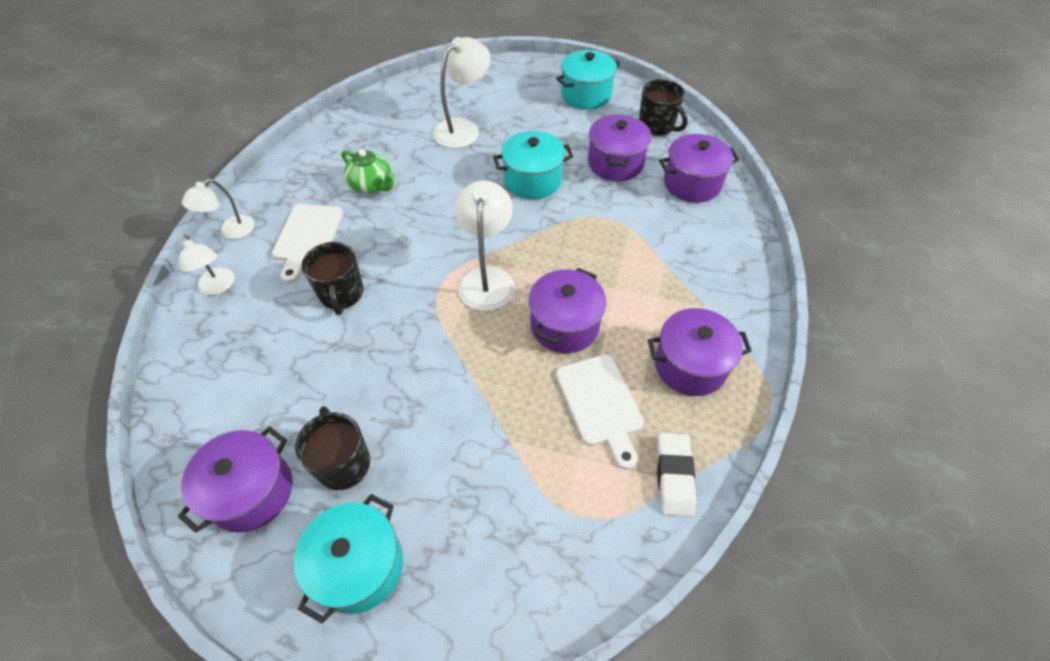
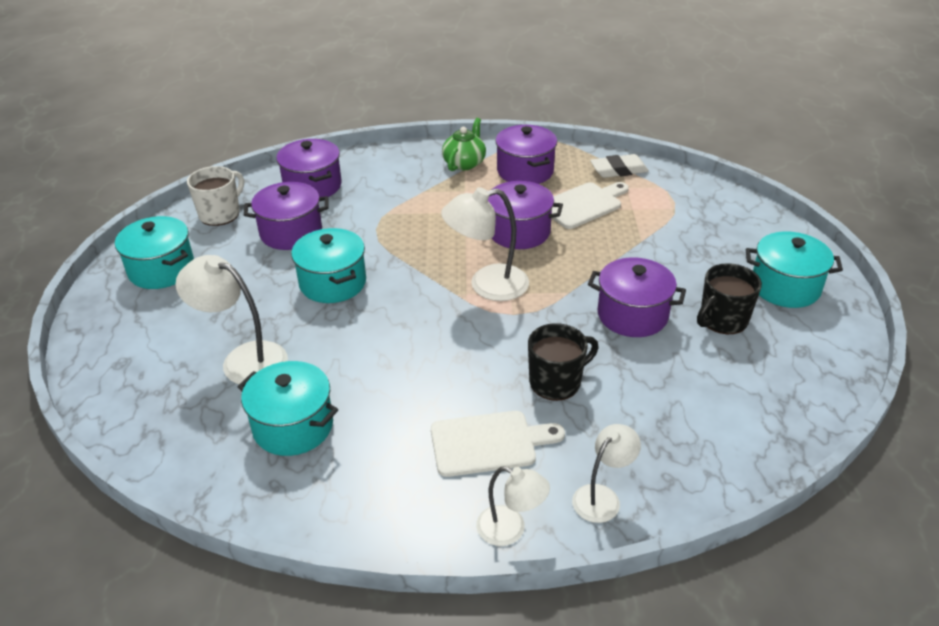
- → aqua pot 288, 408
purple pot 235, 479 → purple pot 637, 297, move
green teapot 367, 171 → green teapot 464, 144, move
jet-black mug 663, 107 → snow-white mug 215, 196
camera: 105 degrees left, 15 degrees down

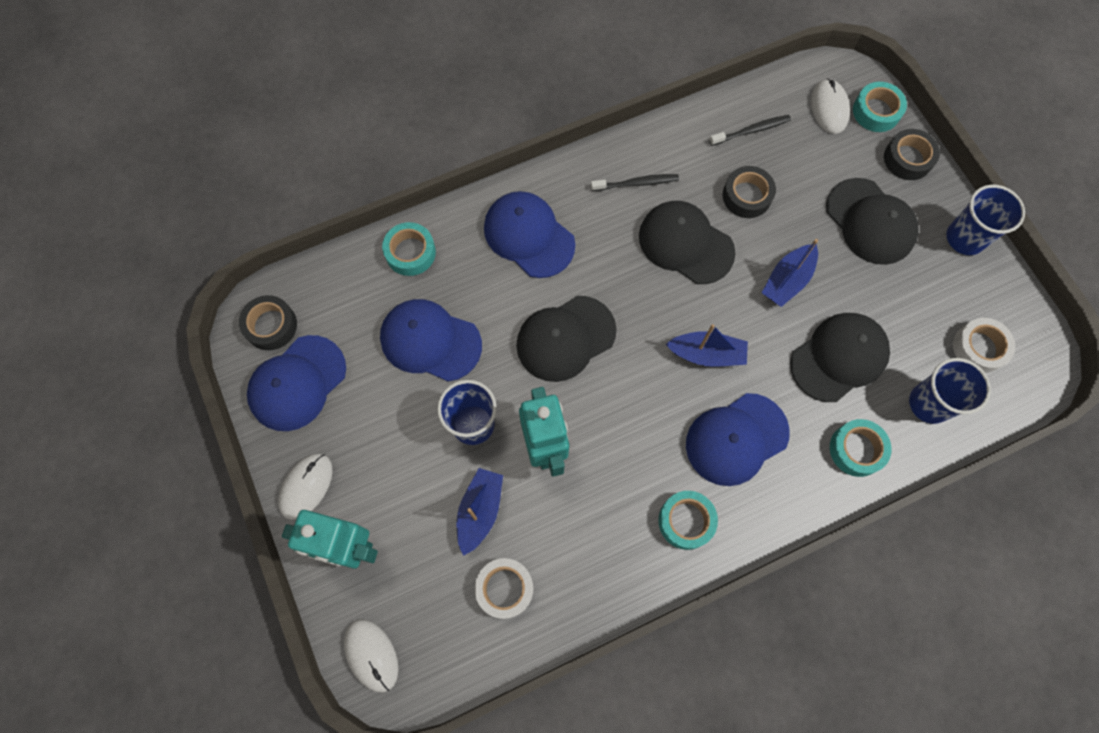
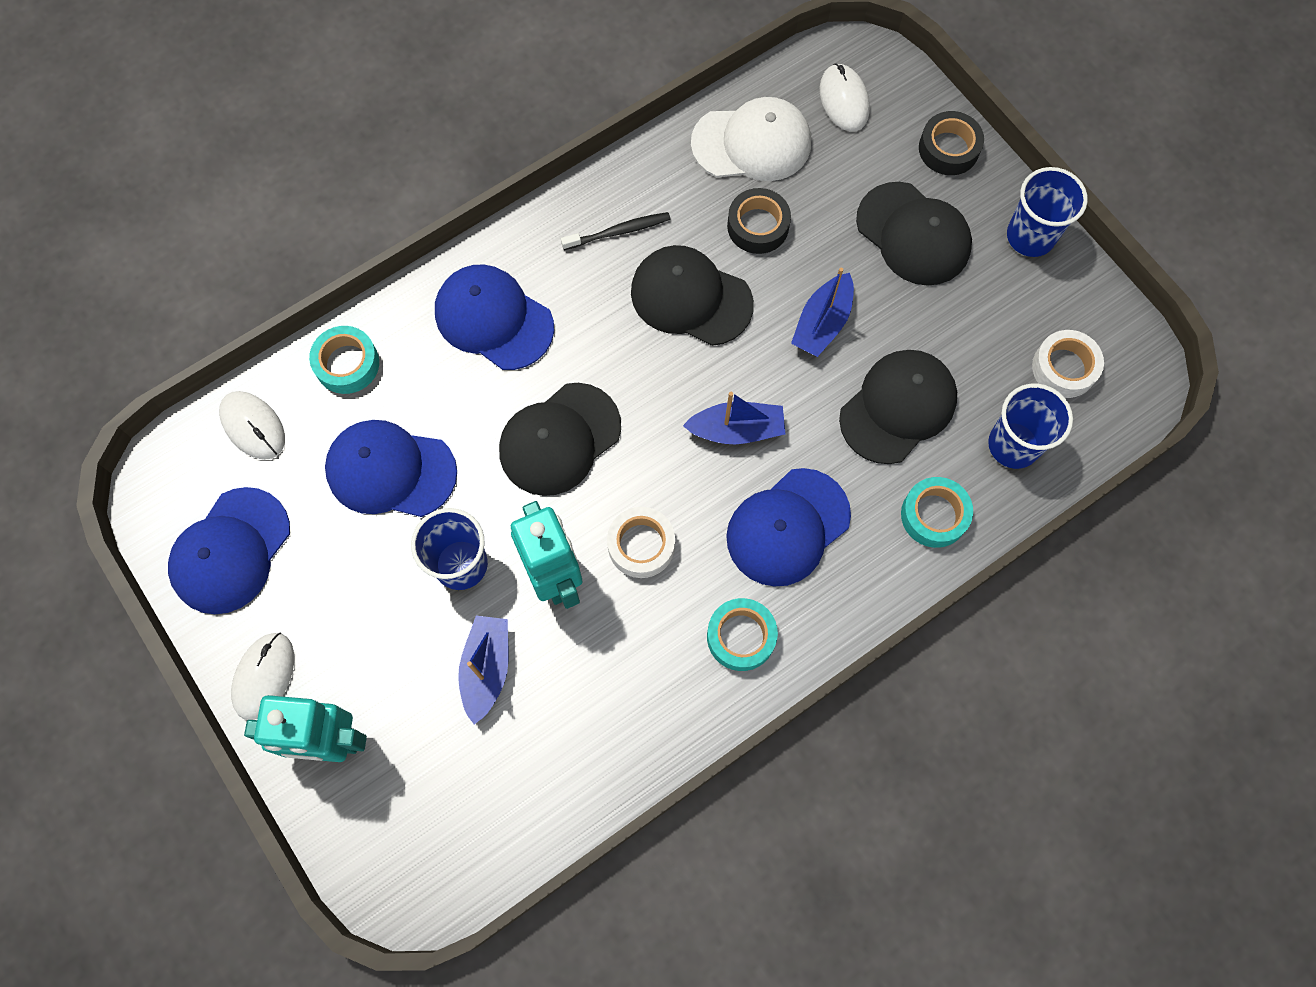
jet-black roll of tape 268, 322 → -
aqua roll of tape 880, 107 → -
snow-white computer mouse 371, 656 → snow-white computer mouse 252, 425, move
snow-white roll of tape 504, 588 → snow-white roll of tape 641, 542, move
jet-black tooth brush 750, 130 → snow-white baseball cap 751, 139
camera: 10 degrees left, 0 degrees up

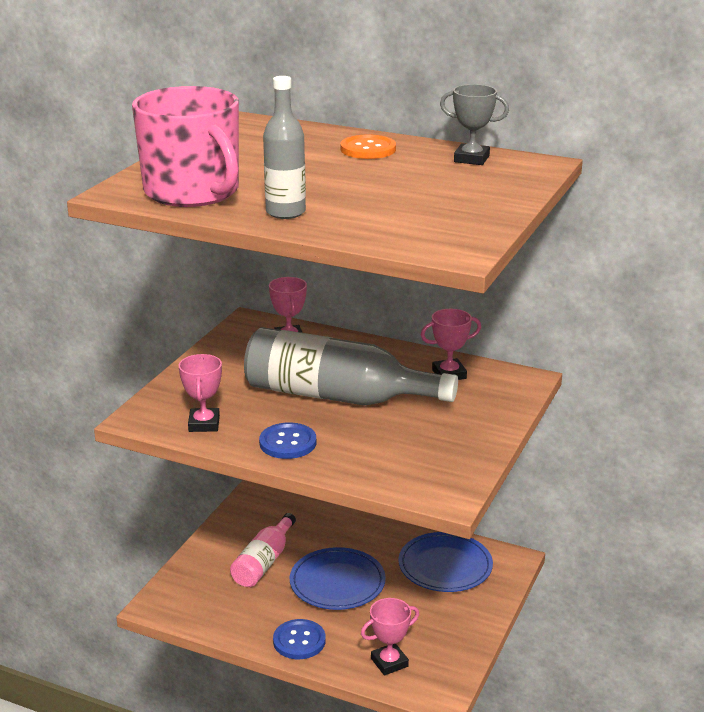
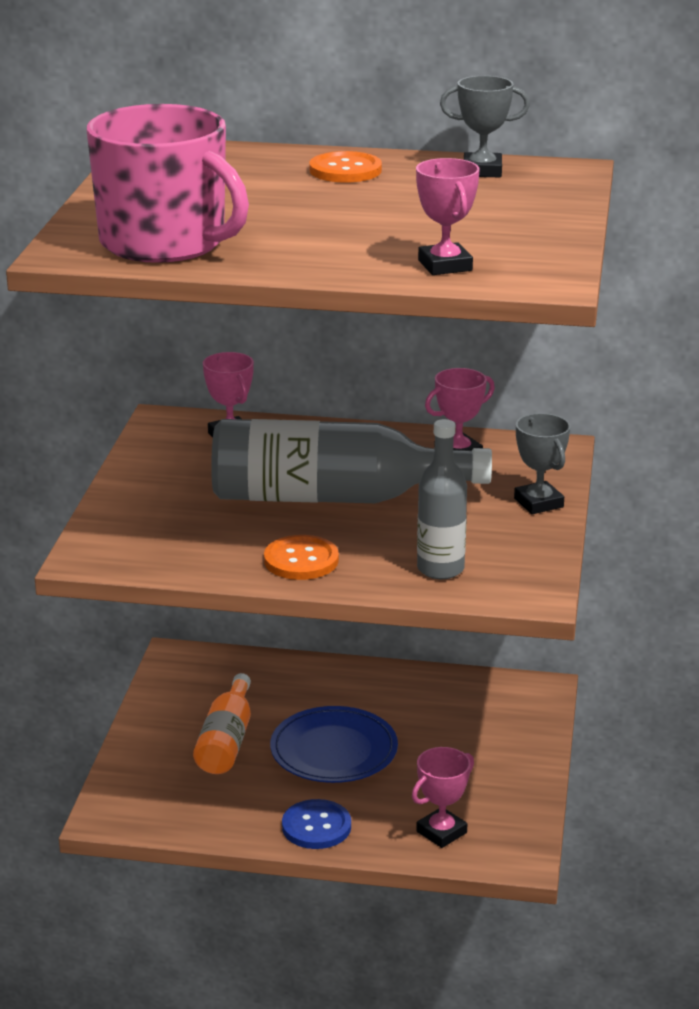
royal blue dinner plate 445, 562 → -
- → ash-grey award cup 542, 463
rosy award cup 200, 393 → rosy award cup 448, 216, move
ash-grey flask 284, 147 → ash-grey flask 442, 499, move
rosy flask 263, 550 → orange flask 222, 723
royal blue shirt button 287, 440 → orange shirt button 301, 557
camera: 15 degrees left, 0 degrees up

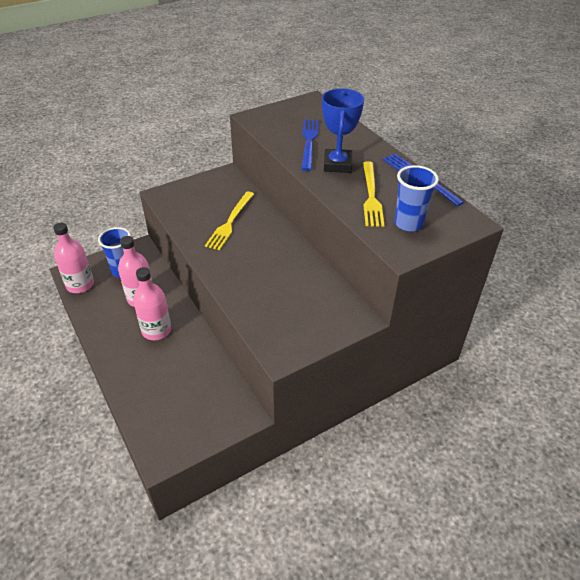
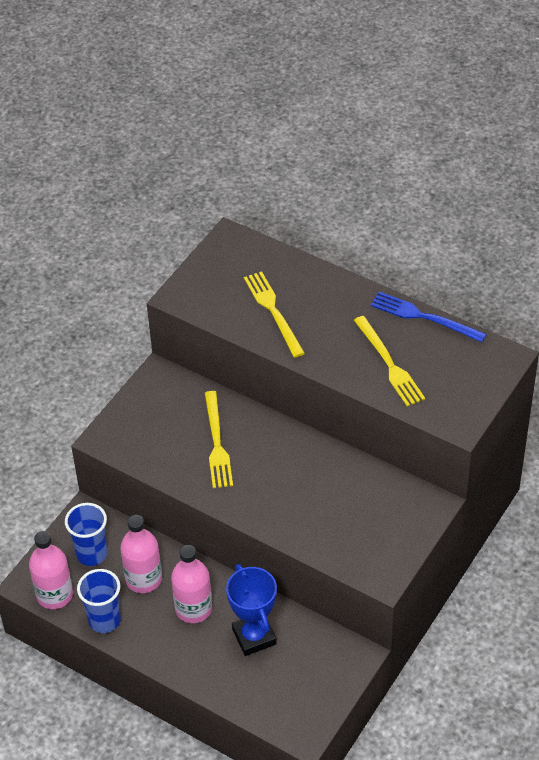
royal blue award cup 343, 130 → royal blue award cup 251, 610, move
royal blue cup 416, 198 → royal blue cup 99, 601, move
royal blue fork 310, 145 → bright yellow fork 274, 314
camera: 25 degrees left, 5 degrees up

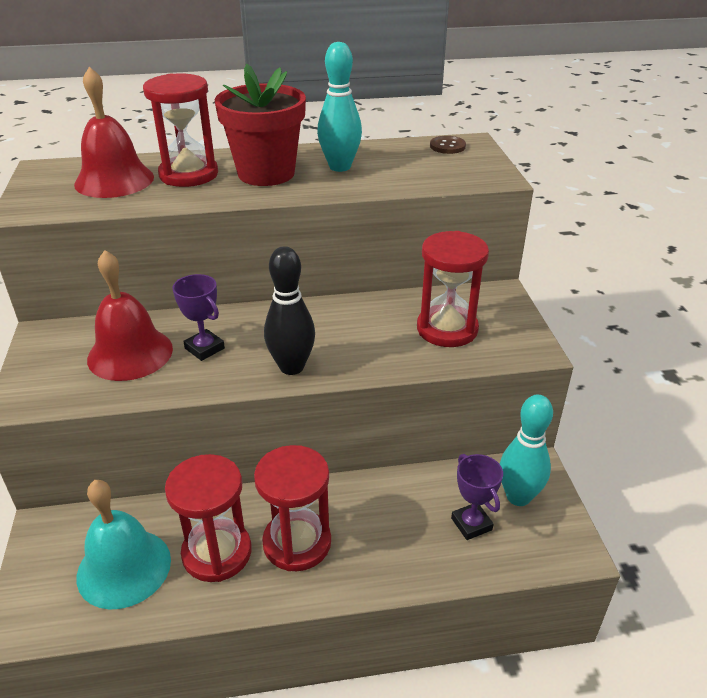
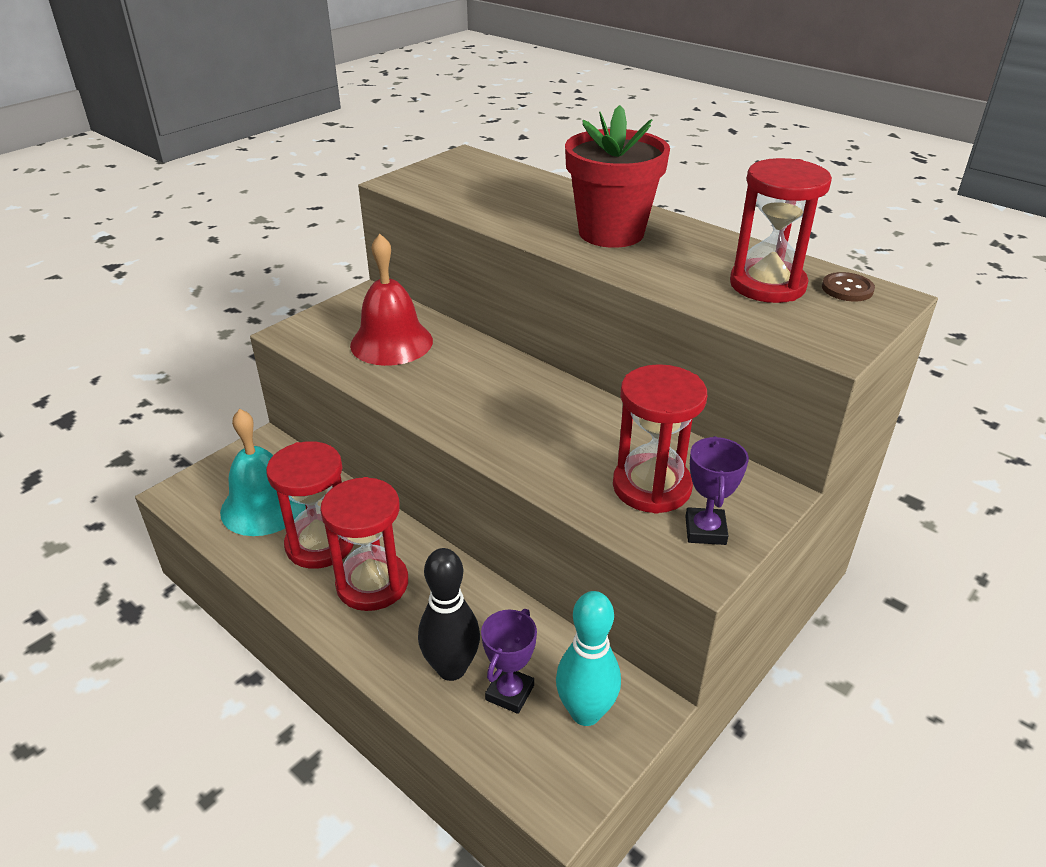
red hand bell 114, 132 → -
aqua tenpin 339, 107 → -
red sandglass 180, 130 → red sandglass 781, 230, move
purple award cup 198, 317 → purple award cup 717, 490, move
jet-black tenpin 289, 310 → jet-black tenpin 449, 614, move
camera: 50 degrees right, 0 degrees up

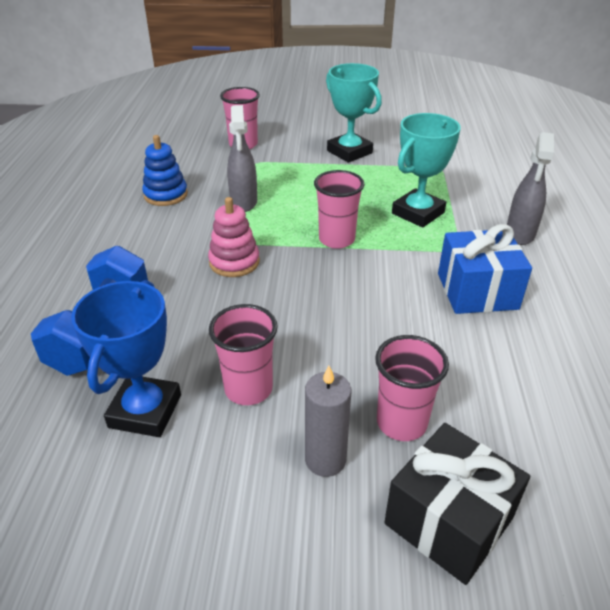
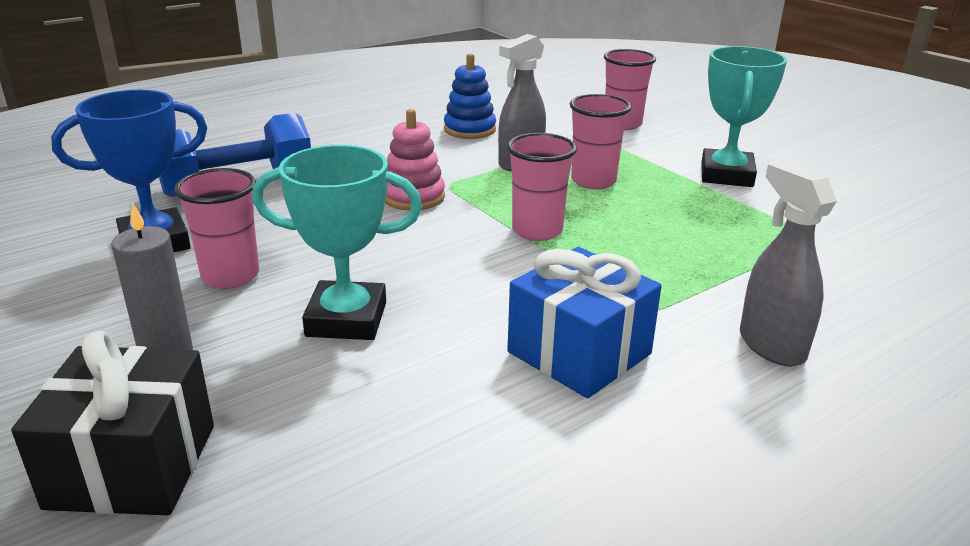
rosy cup 412, 388 → rosy cup 601, 142, move
aqua award cup 426, 170 → aqua award cup 337, 242, move
ash-grey spray cleaner 530, 188 → ash-grey spray cleaner 788, 264, 90 degrees clockwise
camera: 50 degrees right, 10 degrees down

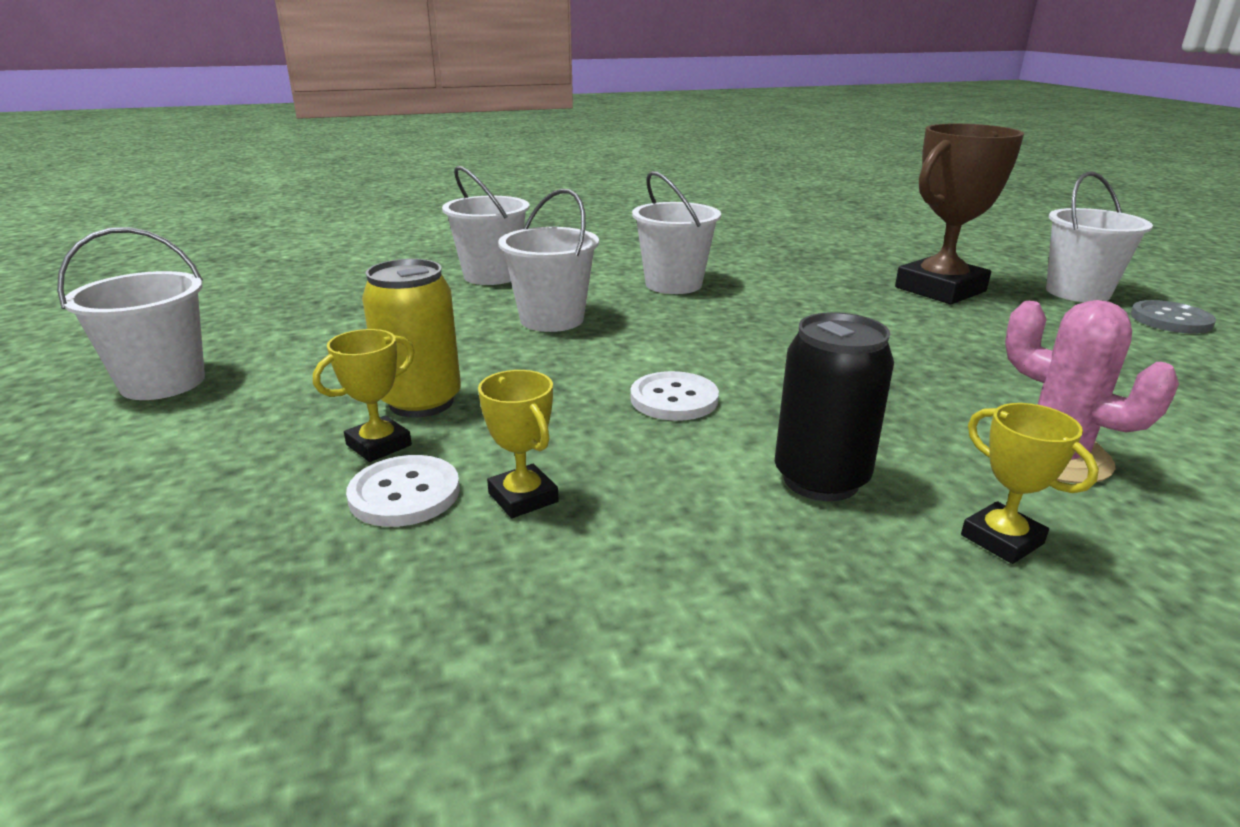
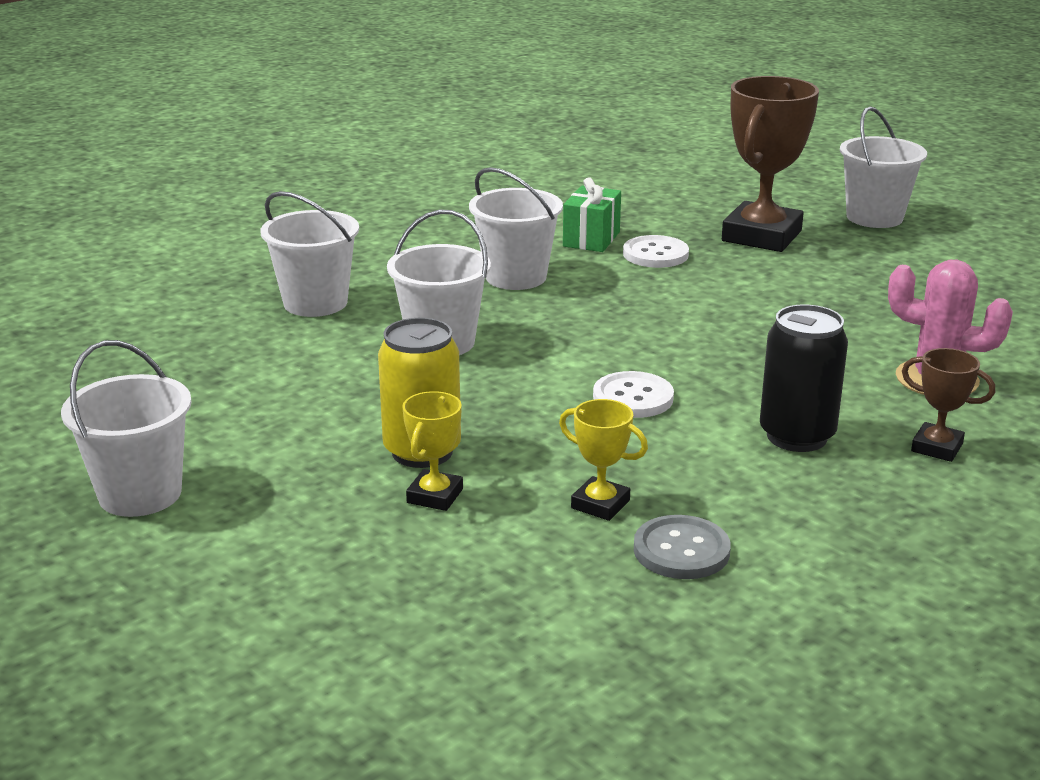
- → green present 592, 215
snow-white shirt button 403, 491 → snow-white shirt button 656, 251, move
ash-grey shirt button 1173, 317 → ash-grey shirt button 682, 547, move
bright yellow award cup 1030, 483 → dark brown award cup 948, 405
camera: 25 degrees left, 0 degrees up

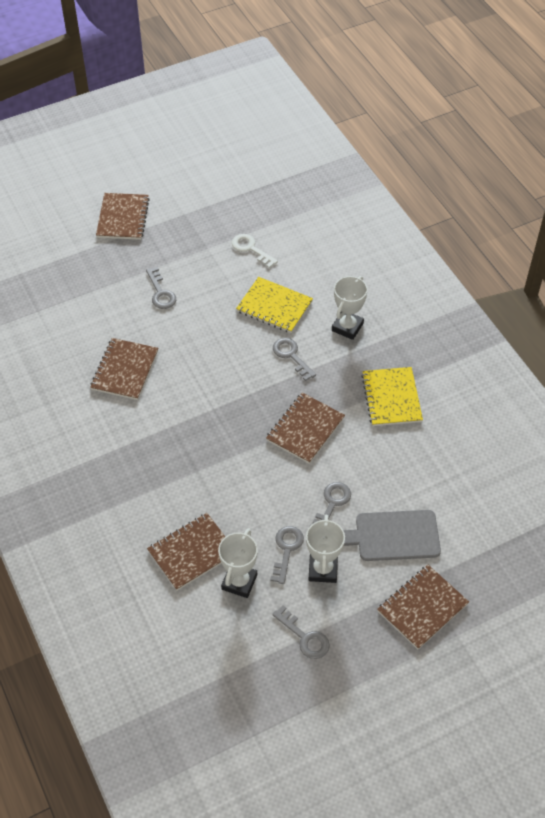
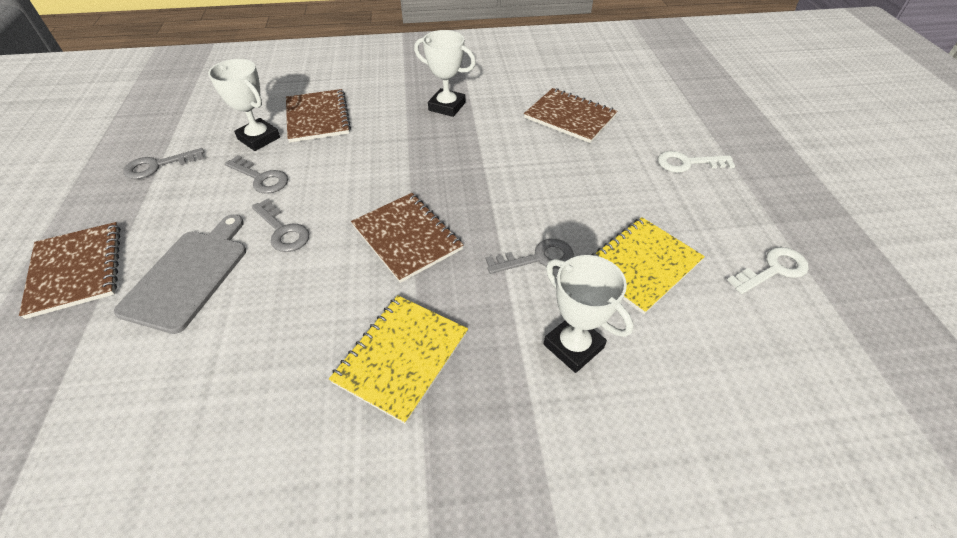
dark brown notebook 123, 216 → -
snow-white award cup 325, 549 → snow-white award cup 445, 73, move
ash-grey door key 161, 288 → snow-white door key 696, 162
bright yellow notebook 392, 396 → bright yellow notebook 398, 359, 75 degrees counterclockwise
camera: 110 degrees right, 5 degrees down

